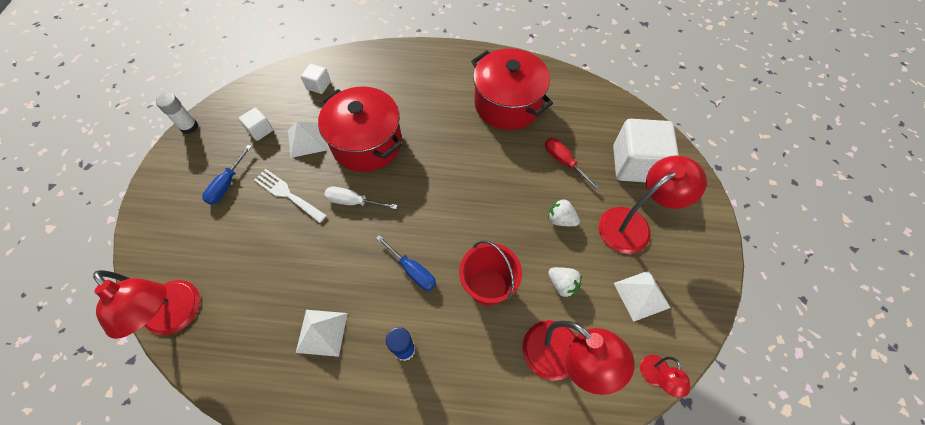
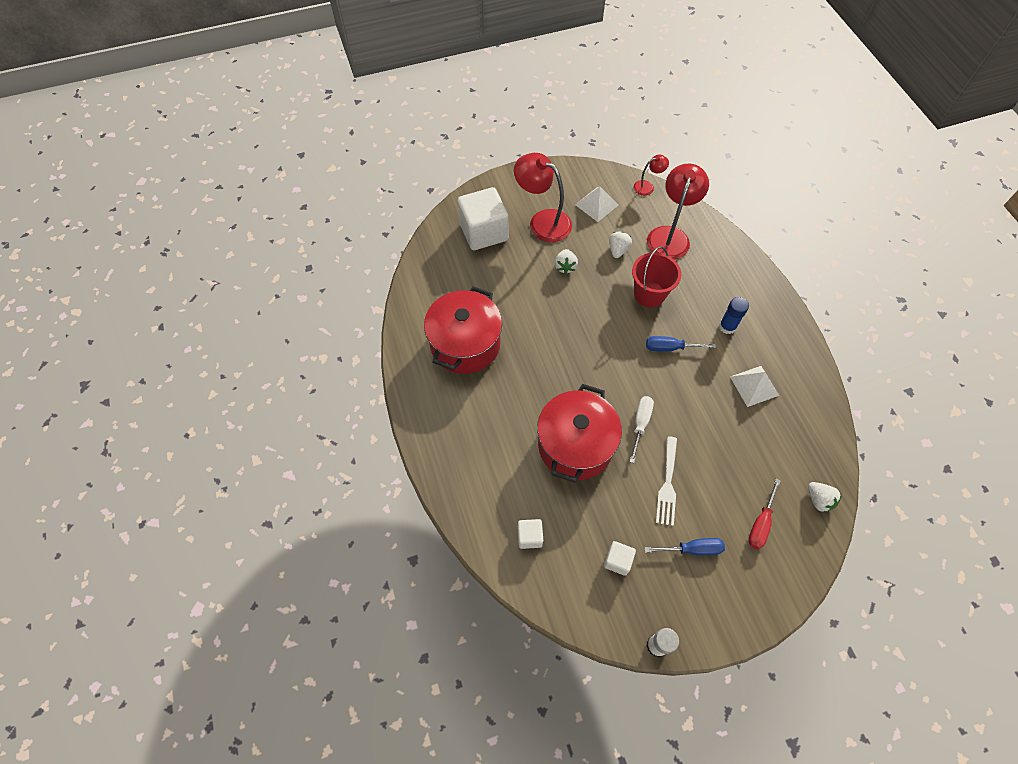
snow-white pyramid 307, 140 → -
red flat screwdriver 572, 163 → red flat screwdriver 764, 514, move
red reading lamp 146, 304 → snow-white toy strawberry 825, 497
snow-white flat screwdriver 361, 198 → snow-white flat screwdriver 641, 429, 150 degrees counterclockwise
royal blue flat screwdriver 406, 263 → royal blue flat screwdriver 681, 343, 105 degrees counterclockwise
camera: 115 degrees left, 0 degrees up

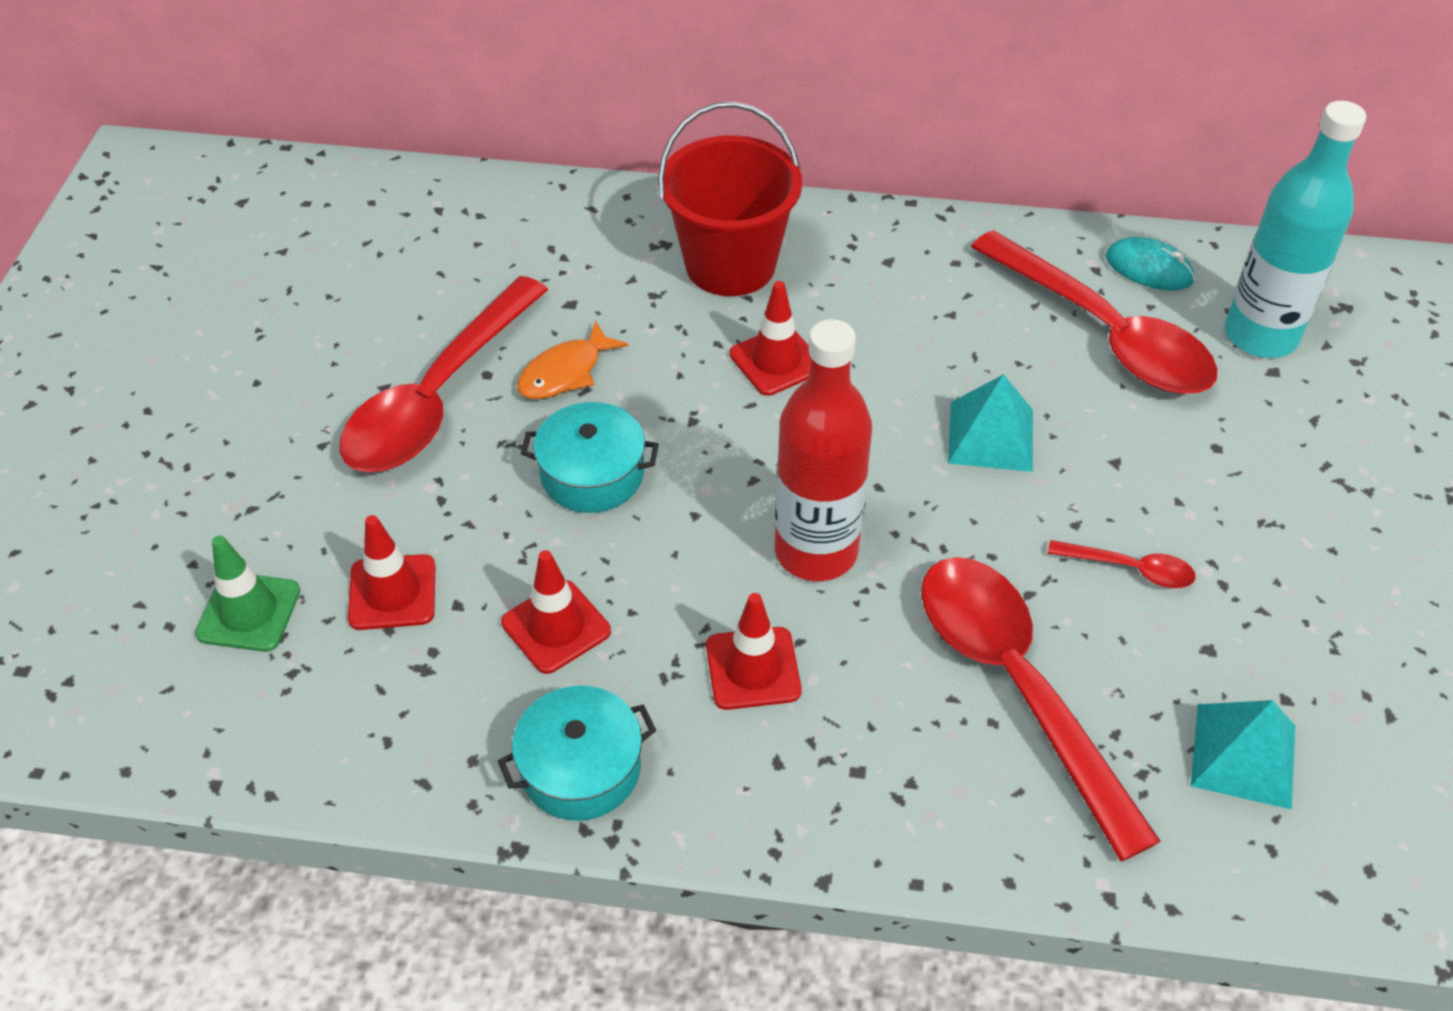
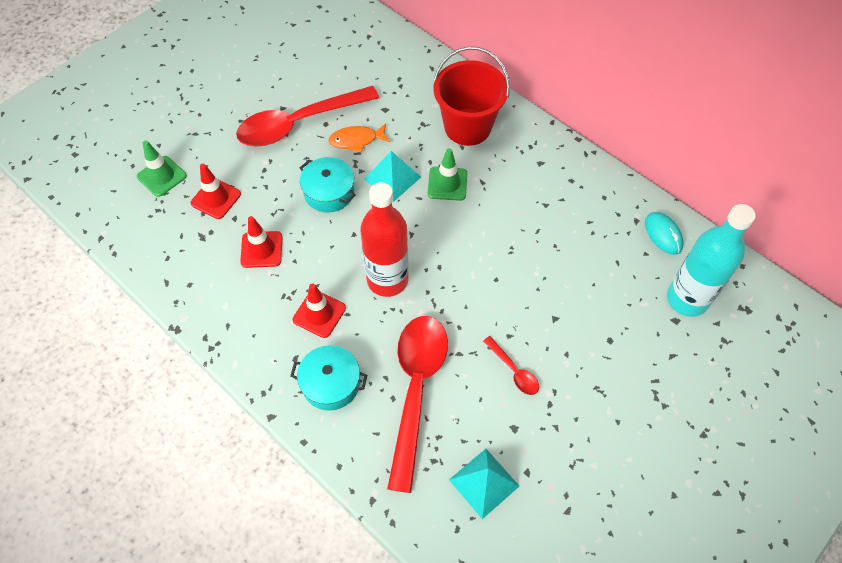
red tablespoon 1094, 312 → -
aqua pot 577, 753 → aqua pot 328, 378, move
aqua pyramid 990, 423 → aqua pyramid 392, 176, move
red road cone 770, 338 → green road cone 447, 174
camera: 35 degrees right, 10 degrees up

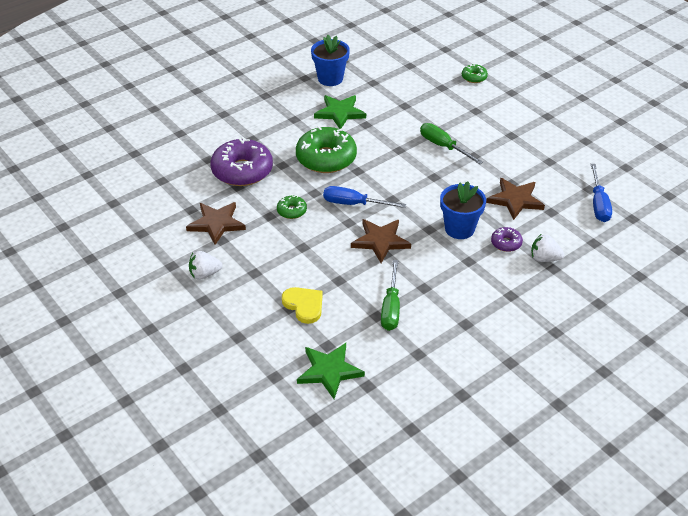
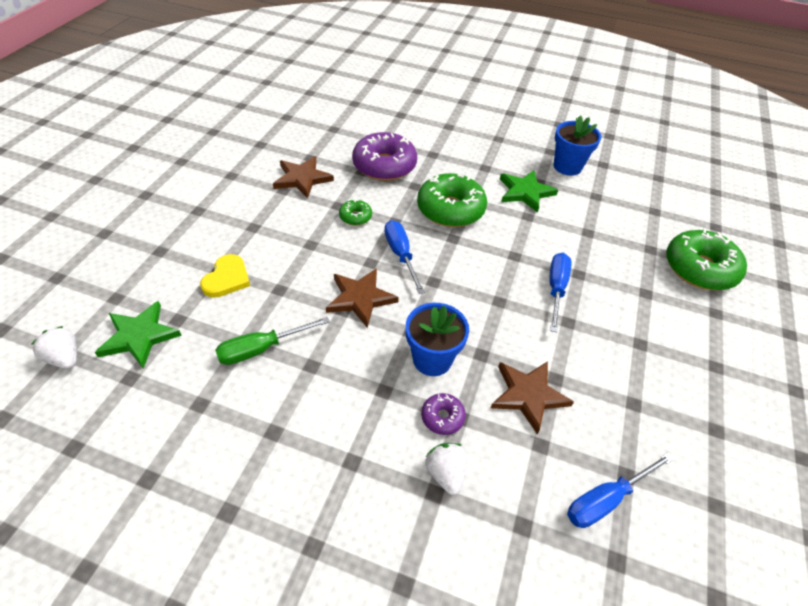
snow-white toy strawberry 205, 265 → snow-white toy strawberry 54, 347, move
green flat screwdriver 451, 143 → royal blue flat screwdriver 560, 292
green glazed donut 475, 73 → green glazed donut 706, 259, x2.14
camera: 55 degrees right, 5 degrees up

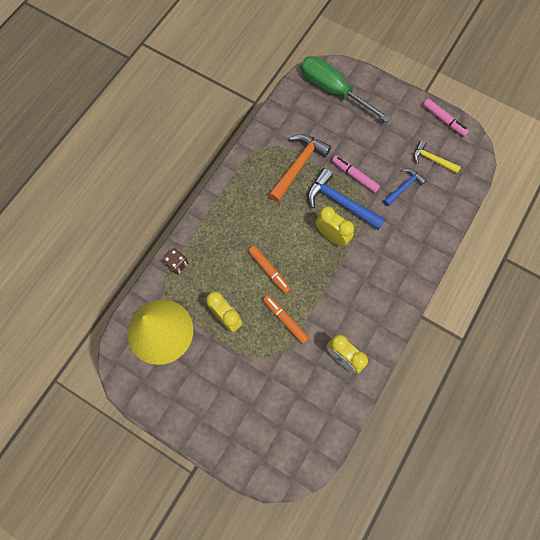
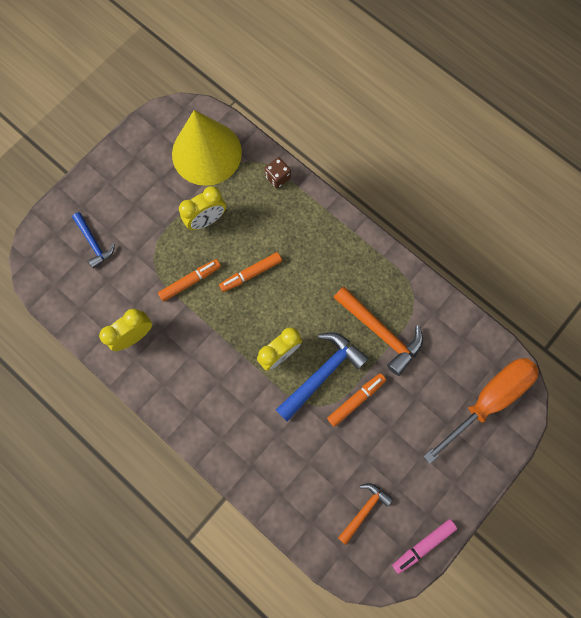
royal blue carpenter's hammer 405, 187 → royal blue carpenter's hammer 93, 240, move
green flat screwdriver 346, 89 → orange flat screwdriver 480, 411
rosy marker pen 356, 174 → orange marker pen 356, 400
bright yellow carpenter's hammer 437, 157 → orange carpenter's hammer 365, 514
camera: 100 degrees right, 5 degrees up

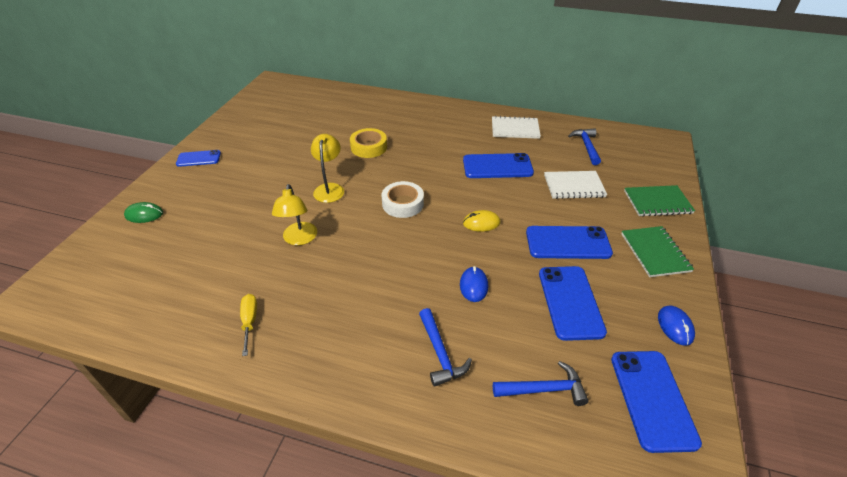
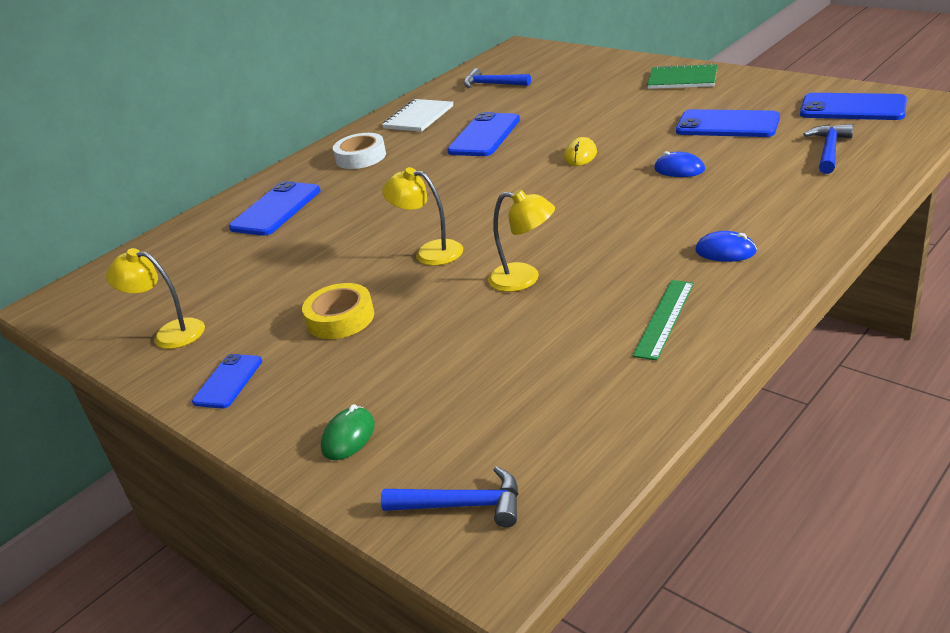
snow-white notebook 575, 185 → -
green notebook 659, 201 → -
- → bright yellow reading lamp 155, 298
bright yellow roll of tape 368, 143 → bright yellow roll of tape 338, 311, move
snow-white roll of tape 402, 199 → snow-white roll of tape 359, 151, move
royal blue carpenter's hammer 445, 347 → royal blue carpenter's hammer 450, 497, move
royal blue smartphone 569, 242 → royal blue smartphone 274, 208, move
royal blue computer mouse 676, 325 → royal blue computer mouse 726, 246, move
bright yellow flat screwdriver 248, 325 → green measuring stick 663, 320
camera: 60 degrees left, 10 degrees down

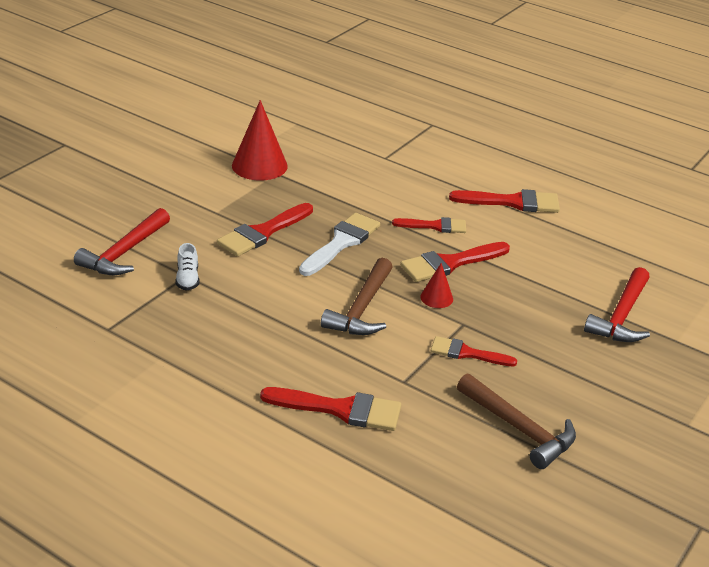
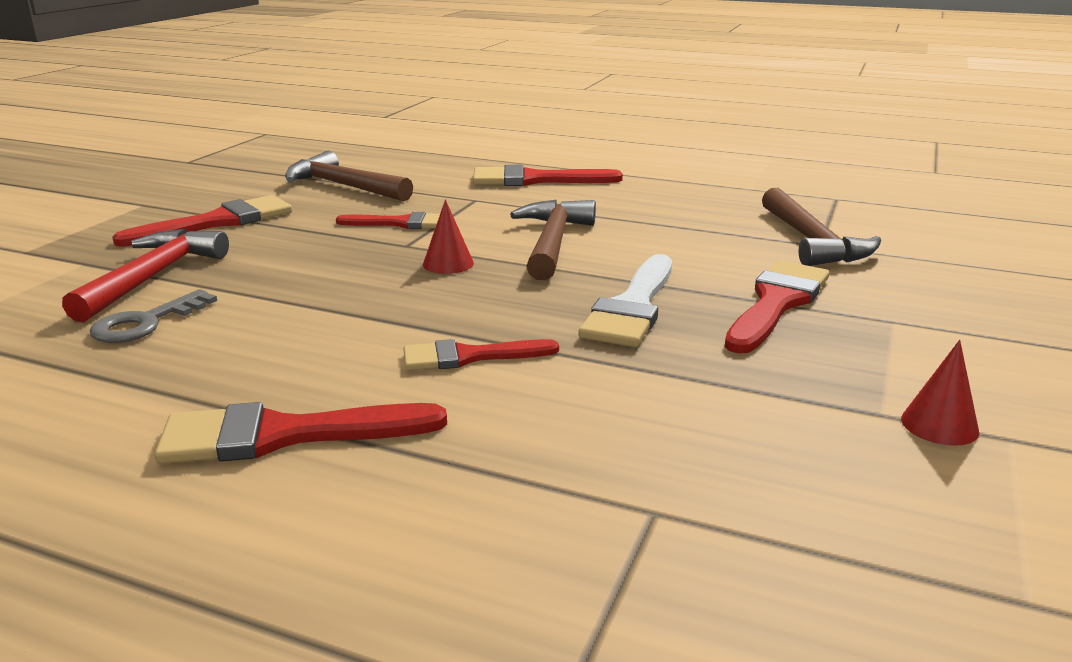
red carpenter's hammer 122, 241 → -
- → ash-grey door key 153, 316
red paintbrush 455, 262 → red paintbrush 202, 221, move
snow-white shoe 187, 267 → dark brown carpenter's hammer 821, 227
red cone 260, 140 → red cone 940, 393, x0.51
camera: 170 degrees right, 10 degrees down

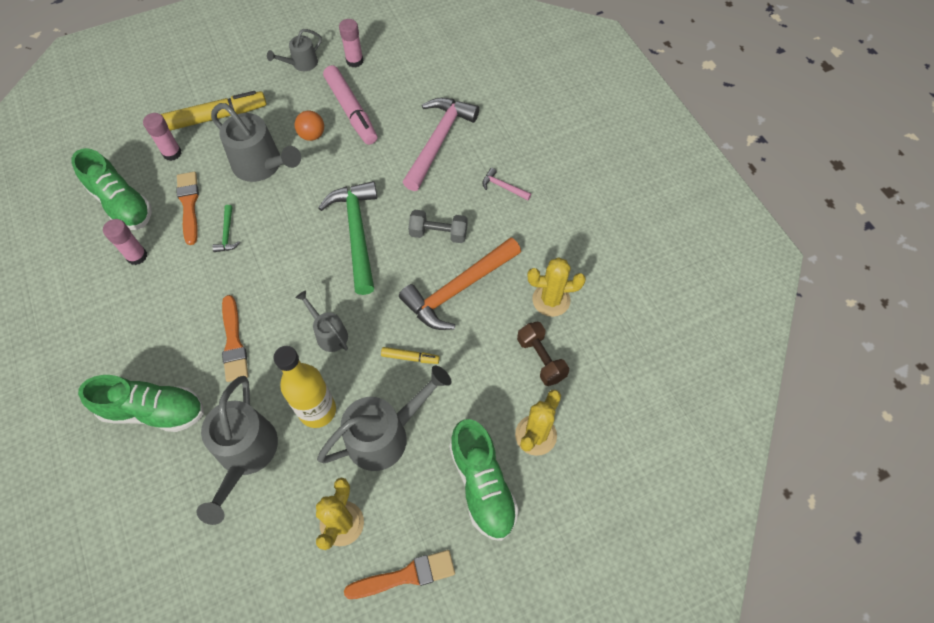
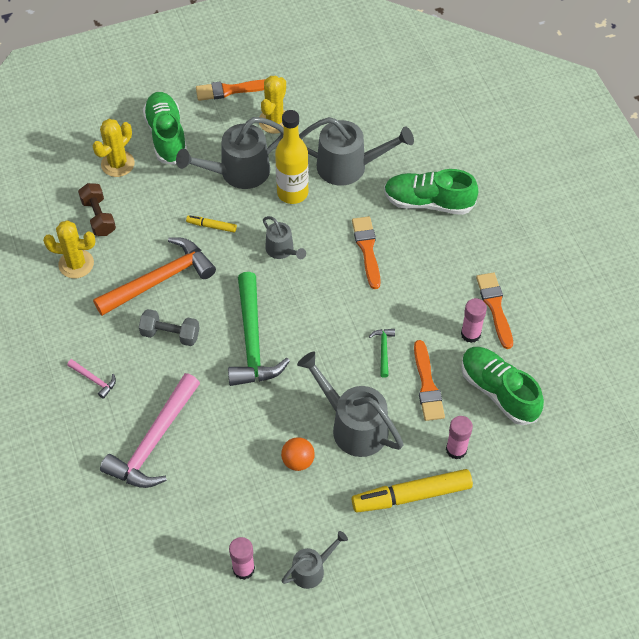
rosy marker pen 350, 105 → -
- → orange paintbrush 494, 310
ash-grey watering pot 237, 450 → ash-grey watering pot 356, 151, 90 degrees clockwise
camera: 175 degrees left, 5 degrees down

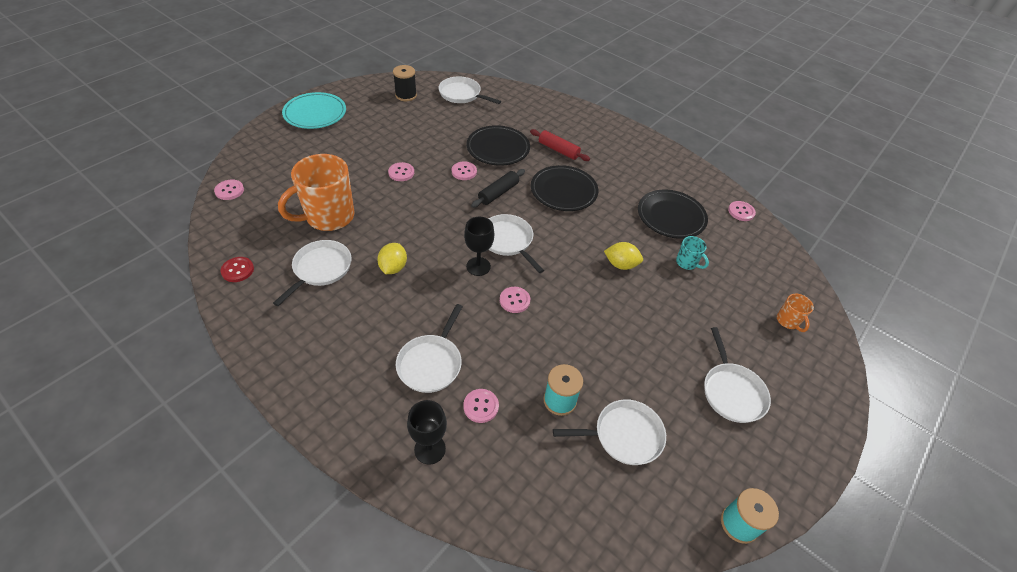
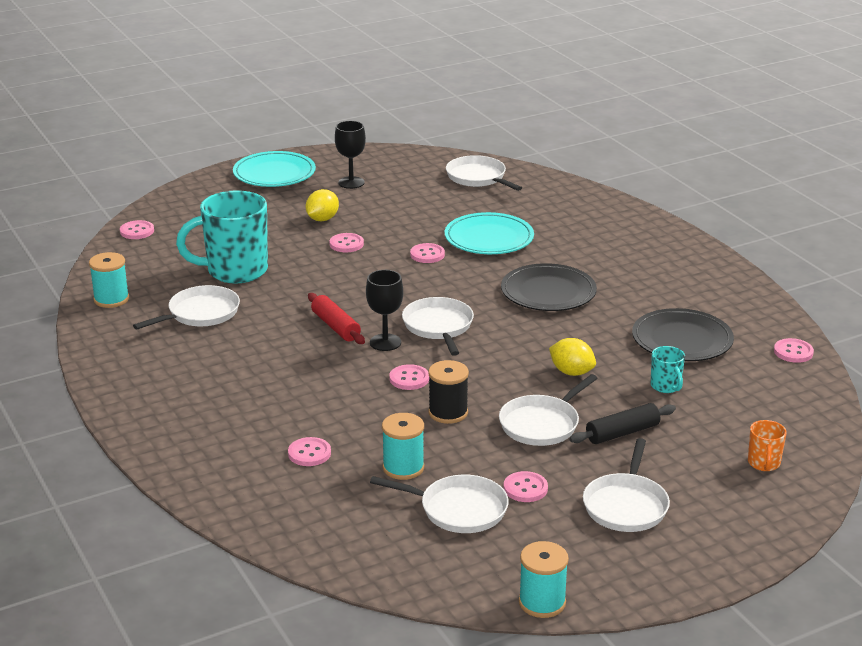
- → rosy shirt button 526, 486
bright yellow toy lemon 392, 258 → bright yellow toy lemon 322, 205, move
jet-black reel of thread 405, 83 → jet-black reel of thread 448, 392, move
snow-white skillet 429, 348 → snow-white skillet 548, 410, move
jet-black goblet 427, 432 → jet-black goblet 350, 155, move
jet-black pastry roller 498, 188 → jet-black pastry roller 622, 423, move
red pastry roller 560, 145 → red pastry roller 336, 318, move
red shirt button 237, 269 → aqua reel of thread 109, 280
orange mug 316, 192 → aqua mug 222, 237
jet-black dinner plate 498, 145 → aqua dinner plate 489, 233
camera: 25 degrees right, 20 degrees down

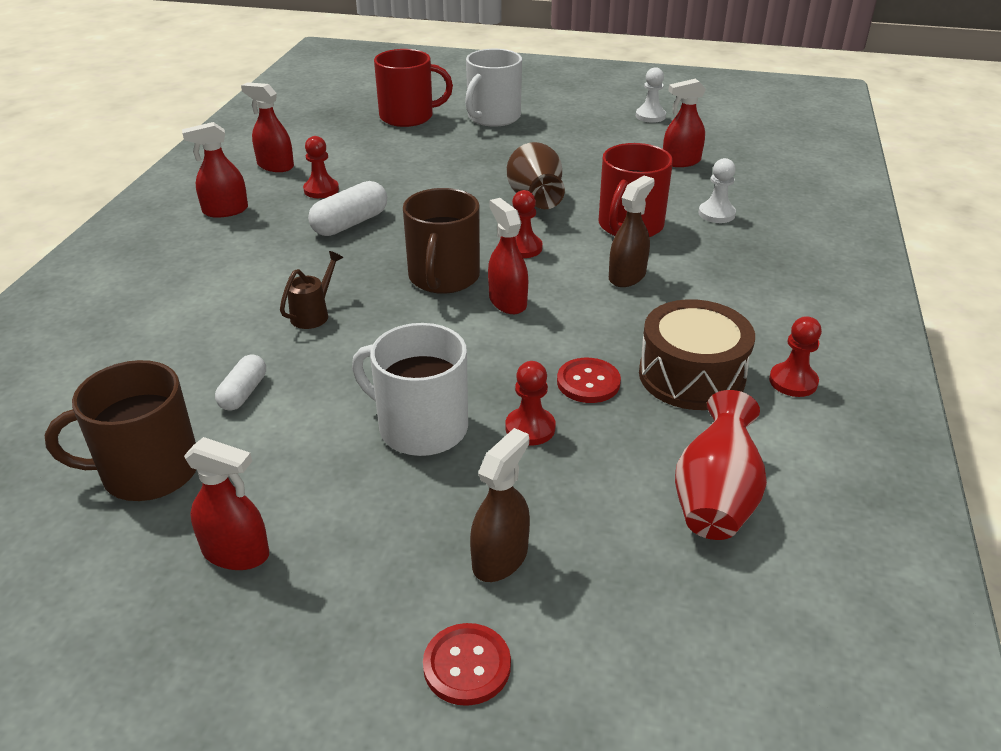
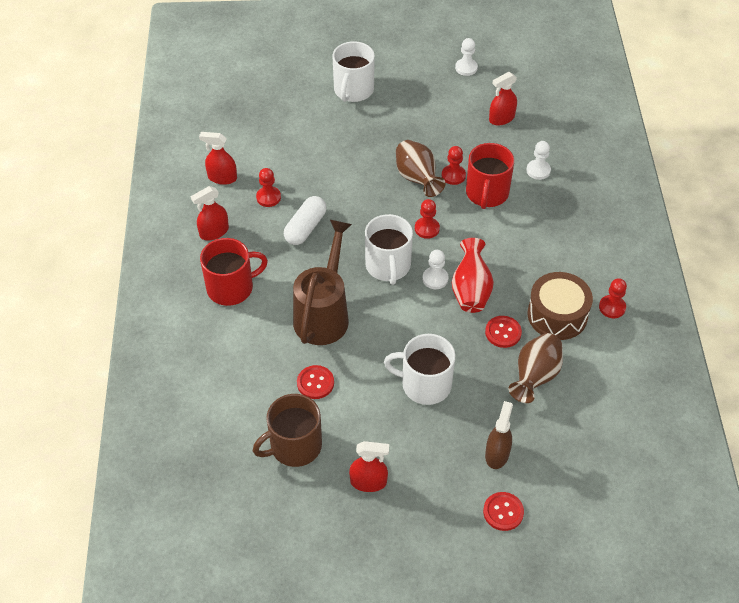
dark brown spray cleaner 632, 231 → -
- → dark brown flower vase 535, 368
red mug 413, 88 → red mug 234, 272, move
red chess pawn 530, 403 → red chess pawn 454, 165, move
red flower vase 721, 465 → red flower vase 473, 275, move
snow-white pill 240, 382 → red shirt button 315, 382
red spray cleaner 508, 256 → snow-white chess pawn 435, 269
dark brown mug 441, 241 → snow-white mug 389, 249
dark brown watering pot 311, 290 → dark brown watering pot 322, 282, x2.37
camera: 15 degrees left, 15 degrees up

